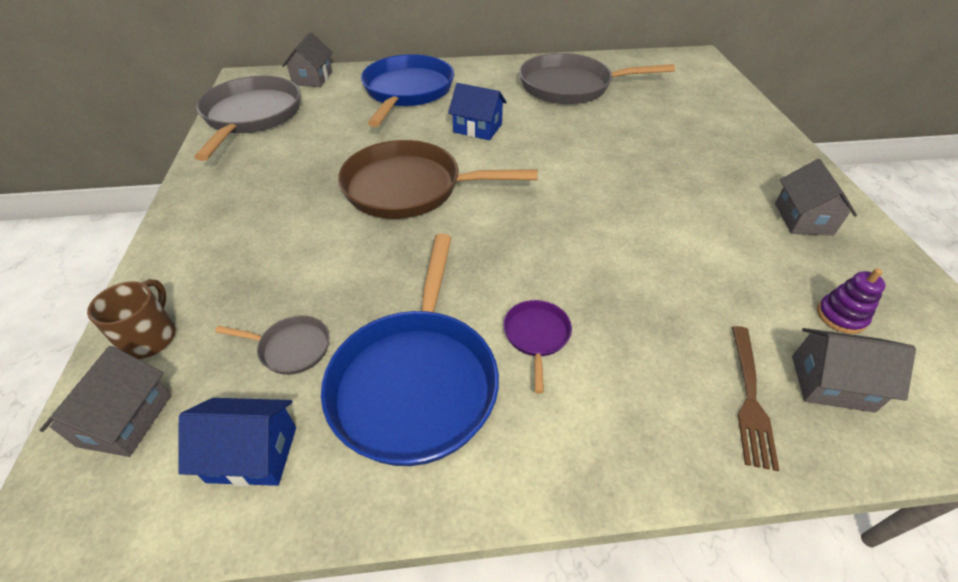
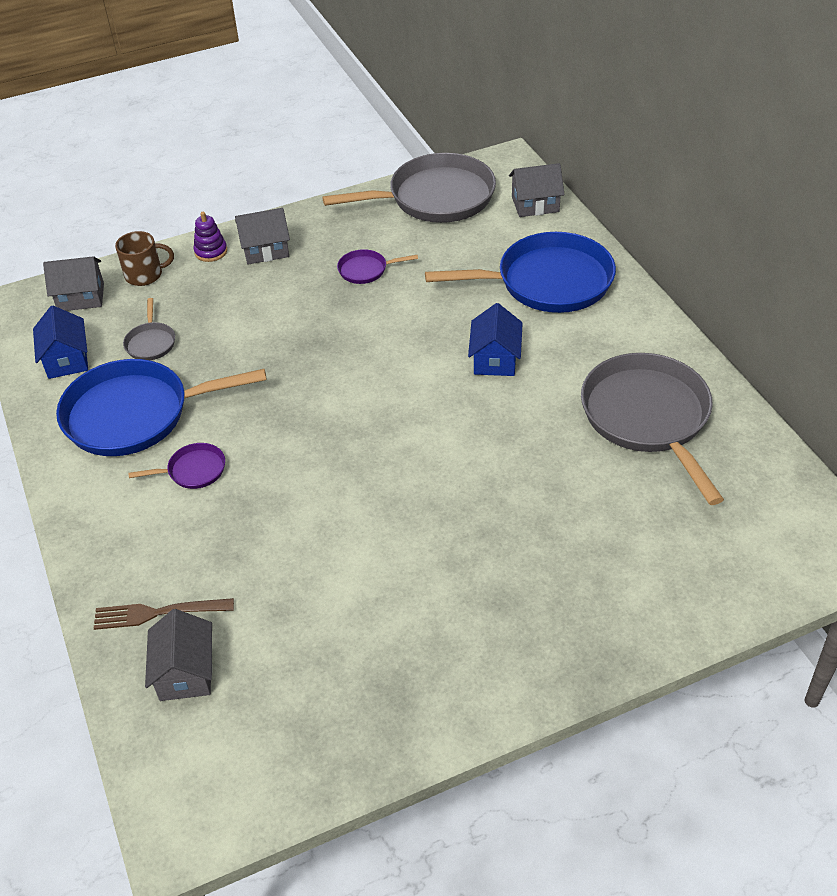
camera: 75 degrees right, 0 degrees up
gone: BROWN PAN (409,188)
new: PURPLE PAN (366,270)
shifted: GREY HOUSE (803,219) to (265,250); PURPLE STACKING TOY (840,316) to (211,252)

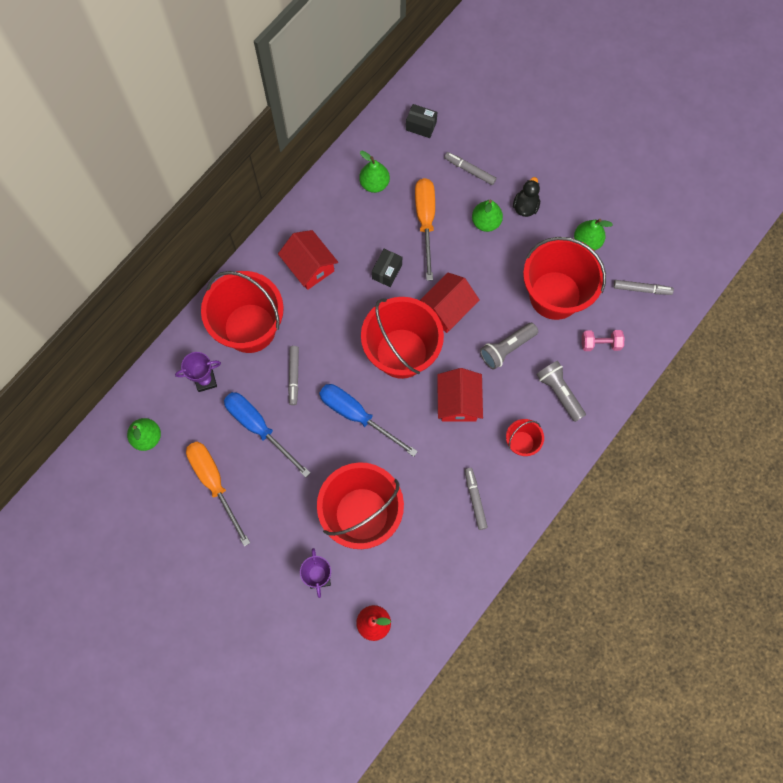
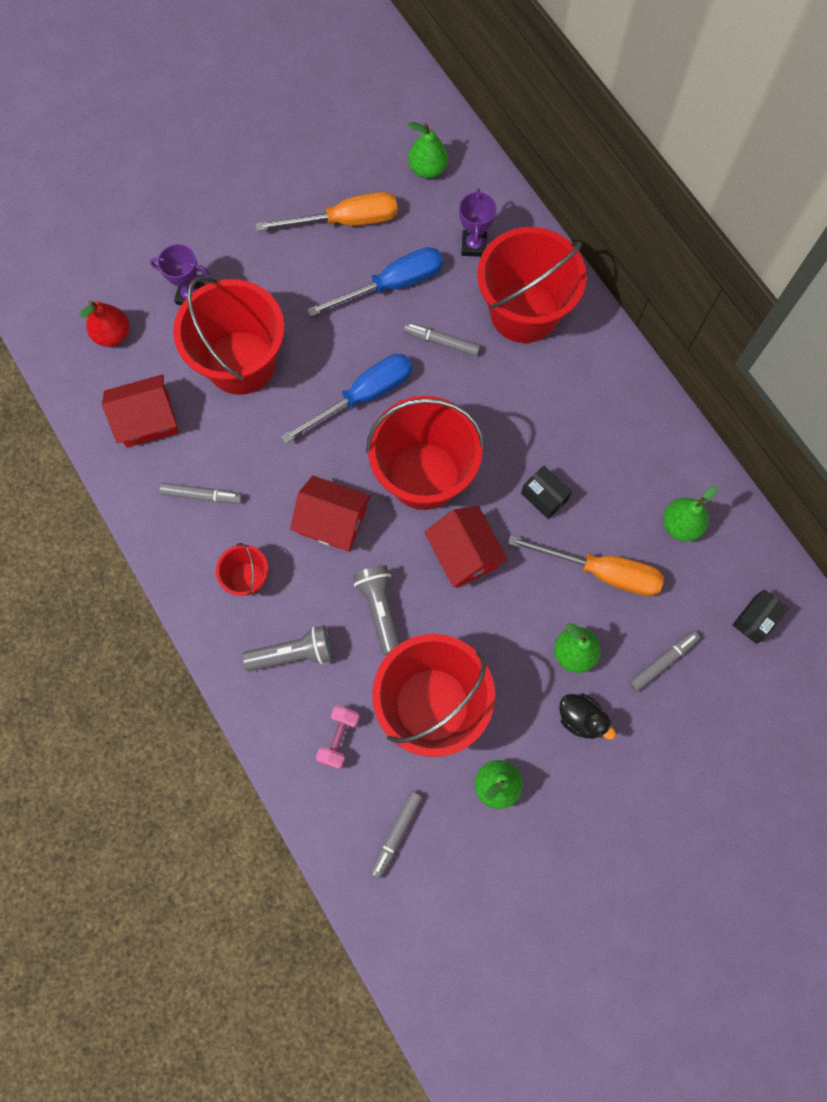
camera: 110 degrees right, 0 degrees up
shifted: RED HOUSE (309,266) to (147,420)

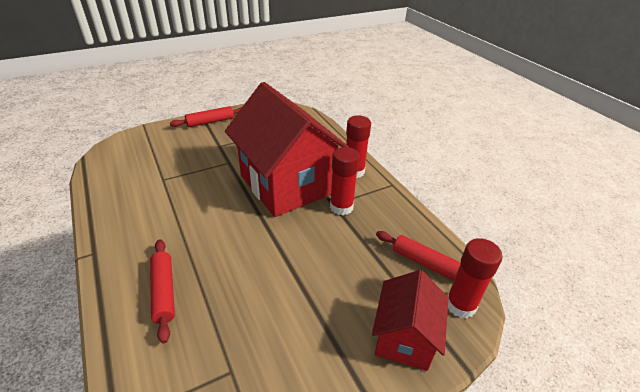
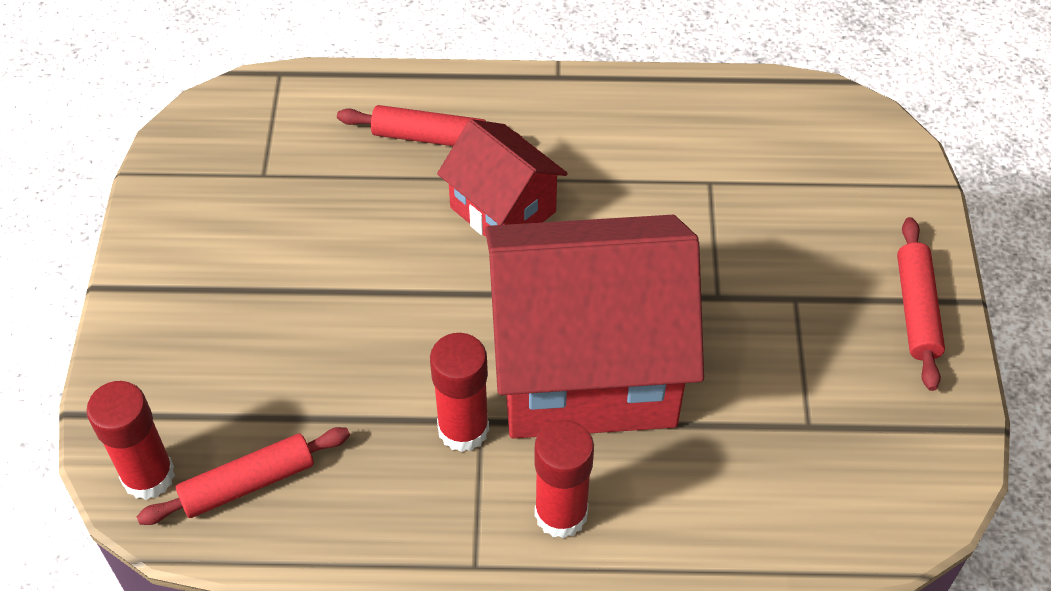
camera: 120 degrees right, 15 degrees up
shifted: RED HOUSE (404,338) to (503,210)

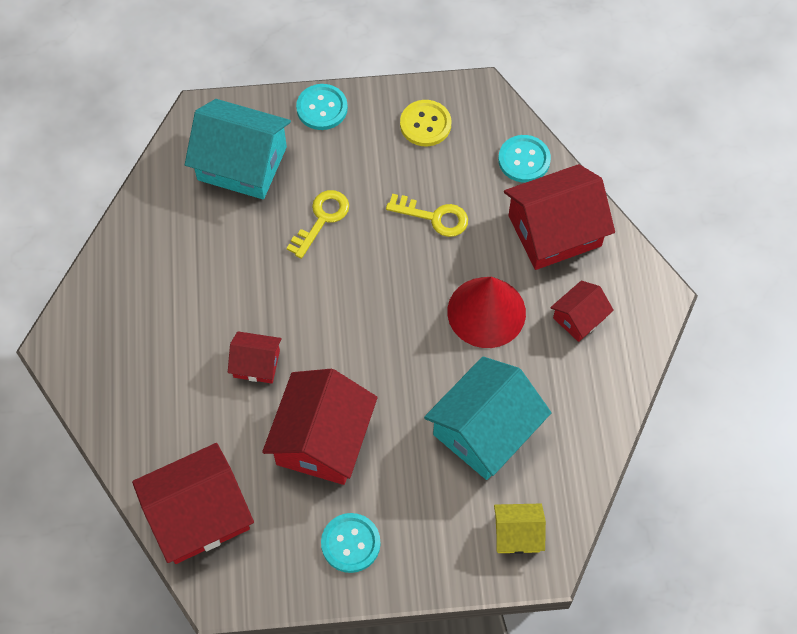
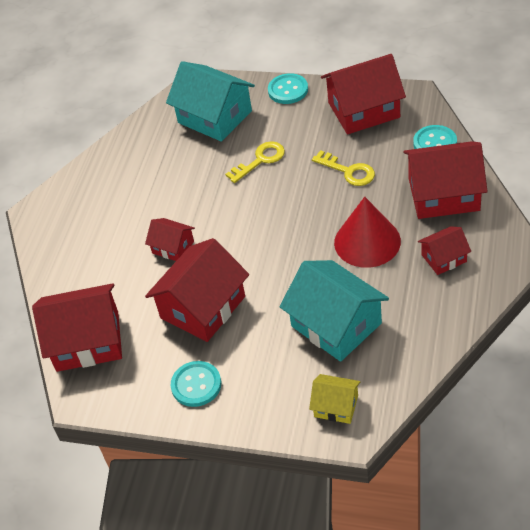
camera: 25 degrees right, 15 degrees down
swapped: YELLOW BUTTON (425,124) to RED HOUSE (364,110)
rotated: TURQUOISE HOUSE (485,430) = (336,324) 75 degrees clockwise

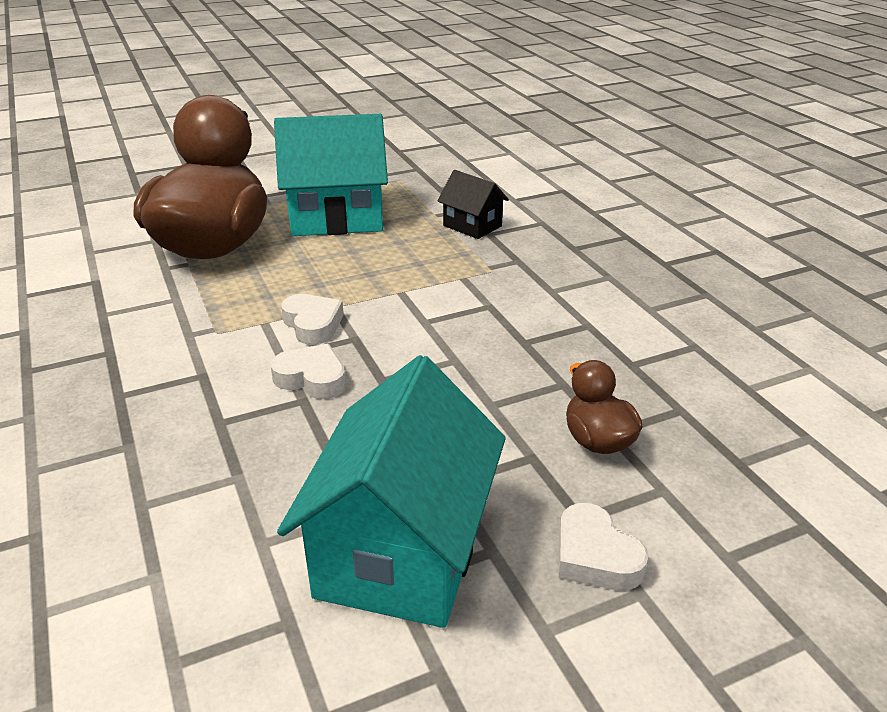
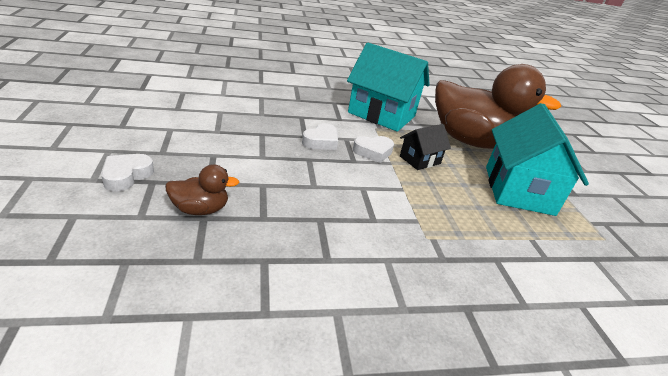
camera: 100 degrees right, 0 degrees up
shifted: TURQUOISE HOUSE (402,551) to (381,114); BLACK HOUSE (472,226) to (420,160)
rotated: WHITE HEART (595,556) = (126,175) 45 degrees counterclockwise

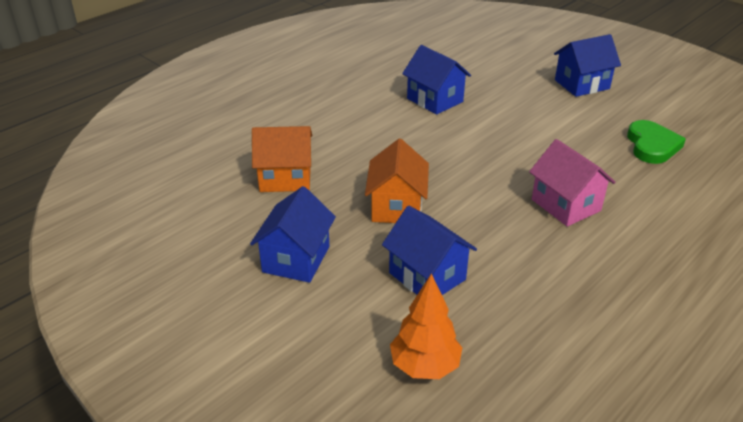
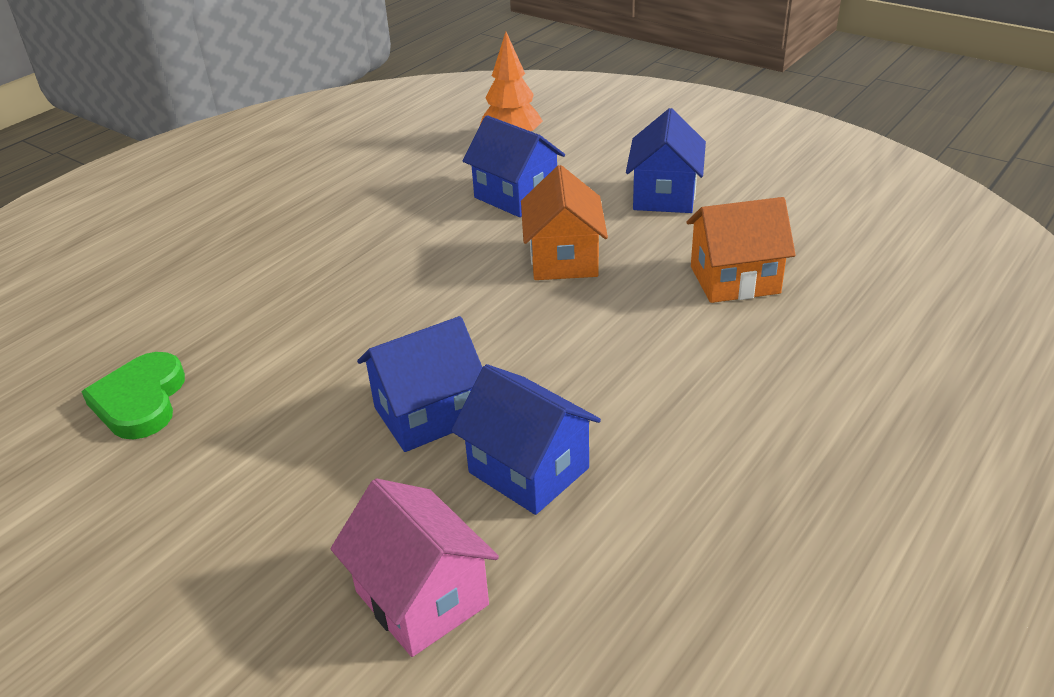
camera: 175 degrees right, 0 degrees up
shifted: PINK HOUSE (566,205) to (421,598); BLUE HOUSE (582,84) to (427,414)

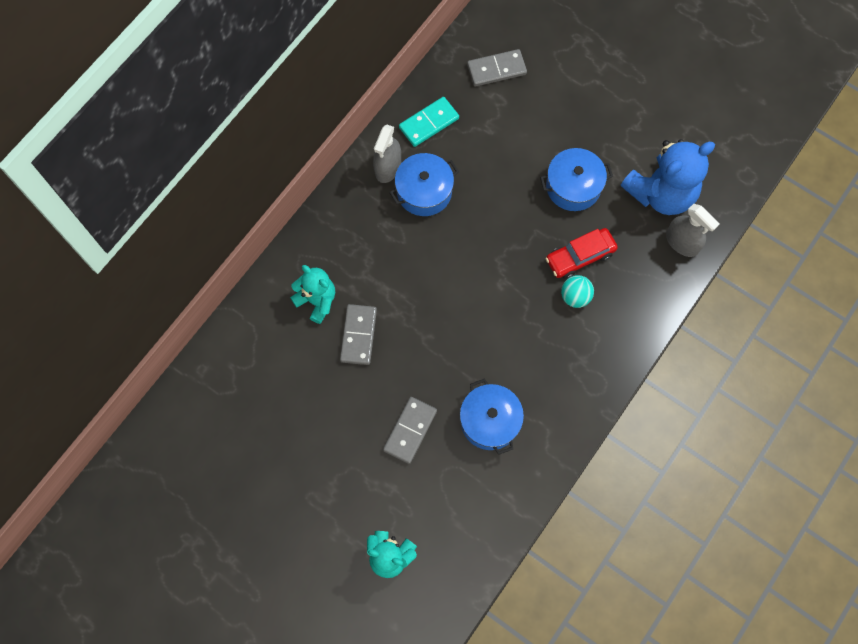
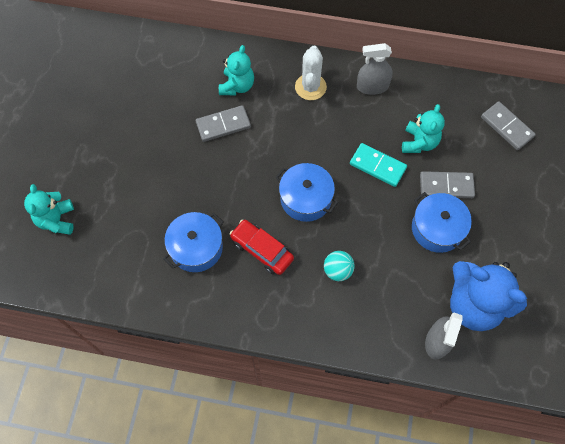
camera: 65 degrees right, 5 degrees down
new: WHITE CACTUS (310,87); TURQUOISE TEDDY BEAR (419,142)
shifted: GREY DOMINO (410,430) to (446,186); BLUE POT (424,191) to (305,199); TURQUOISE DOMINO (429,123) to (377,166); RED CAR (580,256) to (262,250)

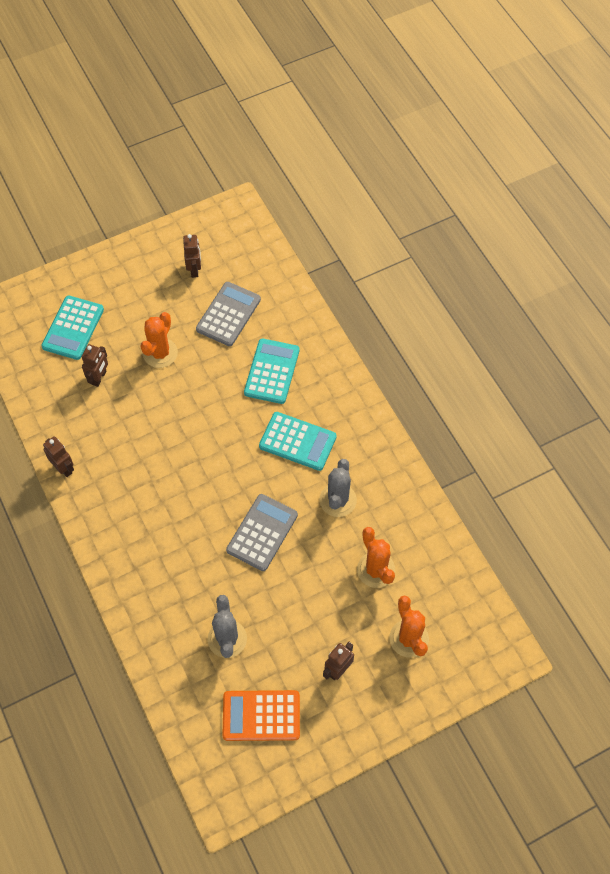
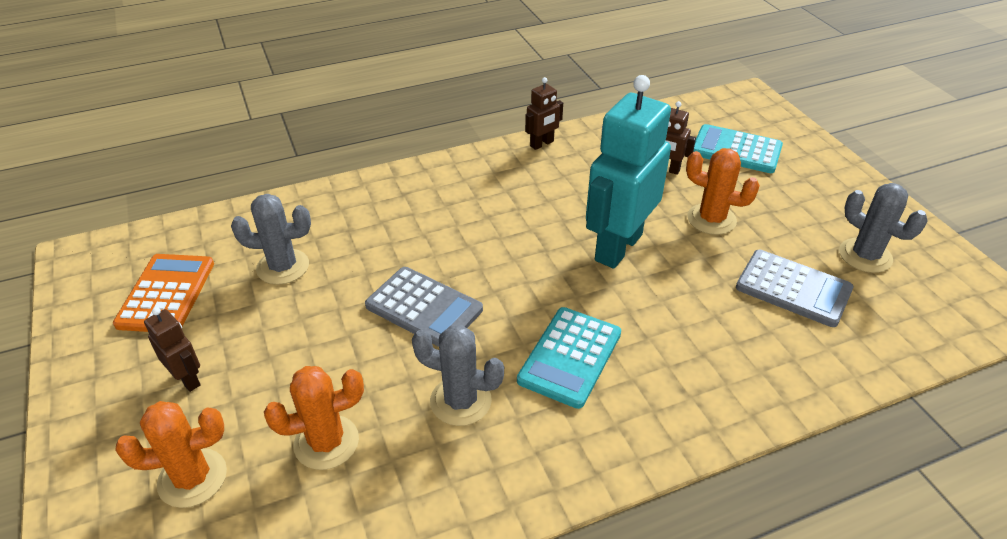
camera: 95 degrees right, 20 degrees down
gone: TURQUOISE CALCULATOR (271,371)
new: TURQUOISE ROBOT (617,247)
swapped: BROWN ROBOT (194,269) to GREY CACTUS (865,256)

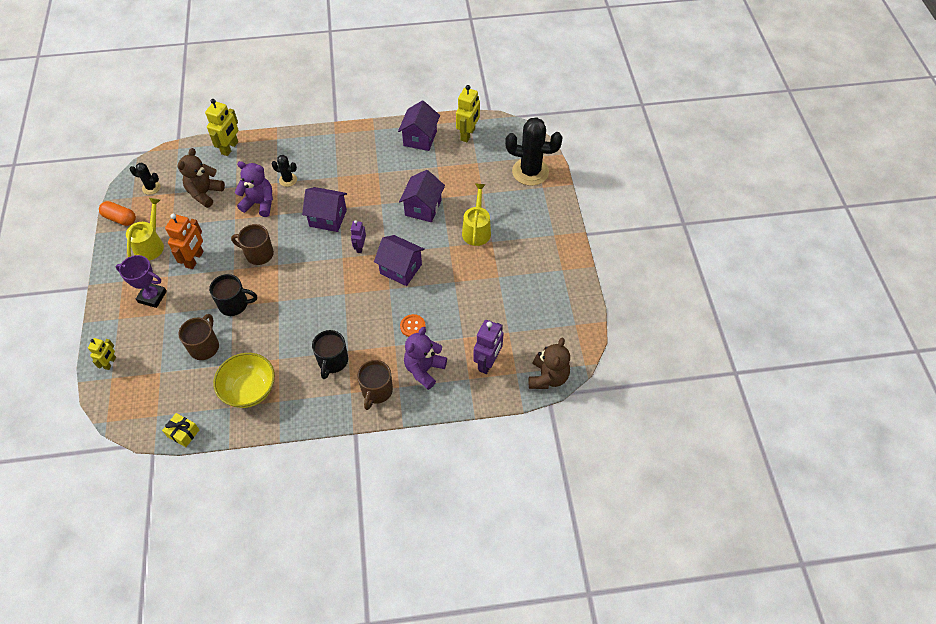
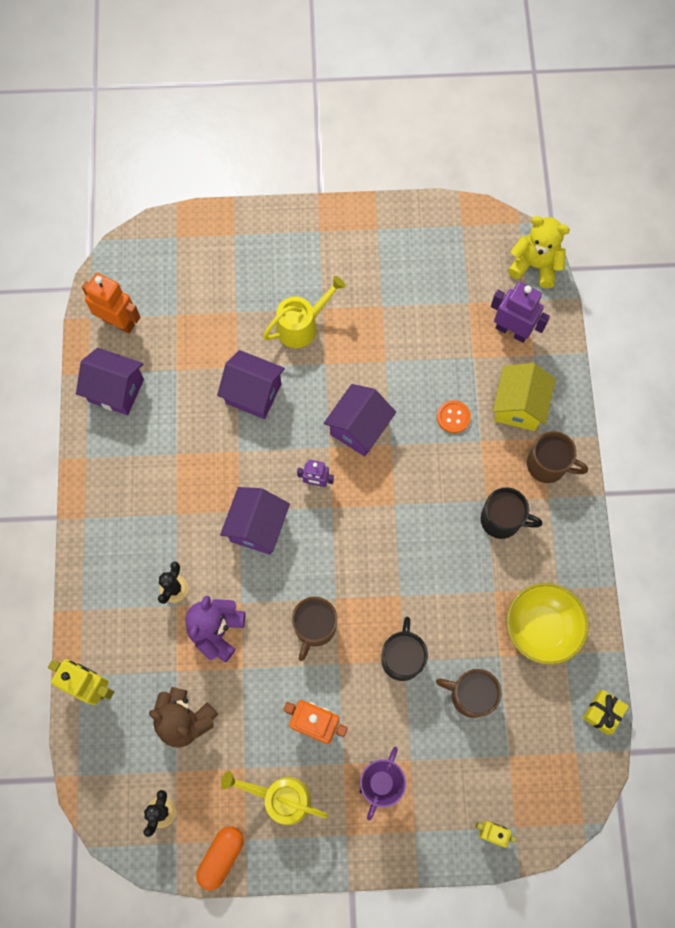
camera: 85 degrees left, 15 degrees up
gone: BLACK CACTUS (530,172)
swapped: PURPLE TEDDY BEAR (424,369) to YELLOW HOUSE (518,406)
repainted: YELLOW ROBOT (468,134) to ORANGE ROBOT (119,322); BROWN TEDDY BEAR (548,377) to YELLOW TEDDY BEAR (535,265)
rotated: YELLOW WATERING CAN (476,230) = (301,326) 135 degrees clockwise

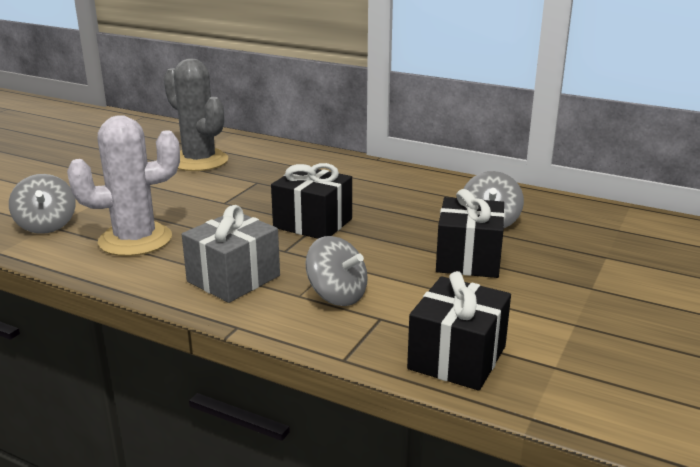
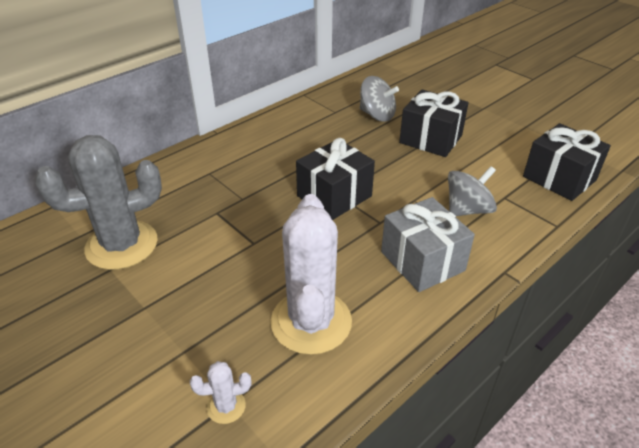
camera: 70 degrees left, 15 degrees up
swapped: GREY SPINNING TOP (46,225) to WHITE CACTUS (226,406)

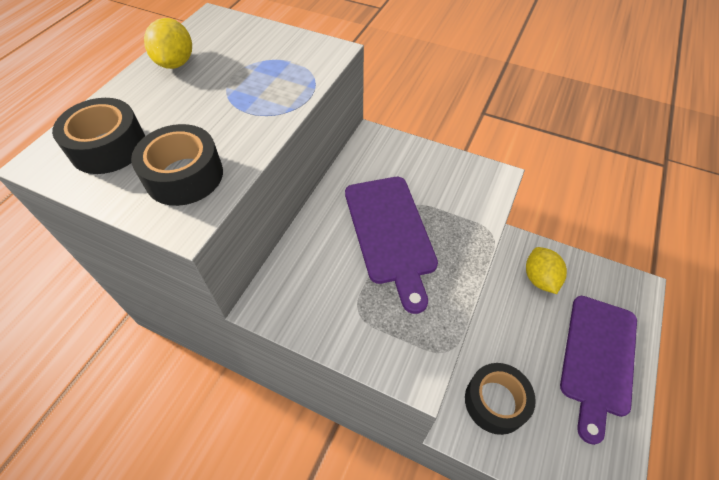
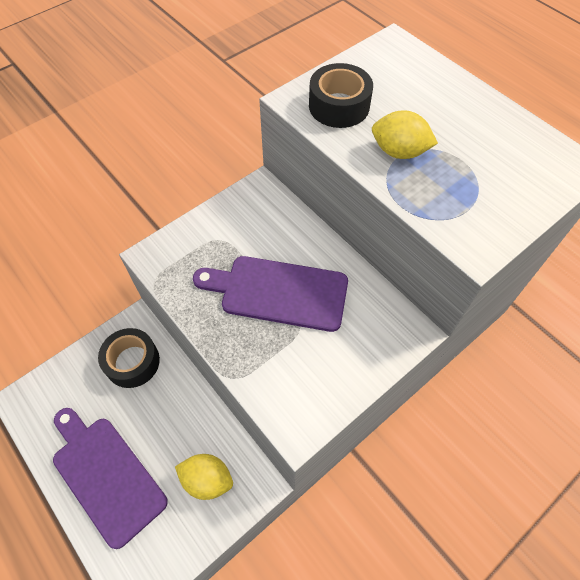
camera: 115 degrees right, 5 degrees up
gone: BLACK TAPE (108,147)
shifted: YELLOW LEMON (176,63) to (399,152)

